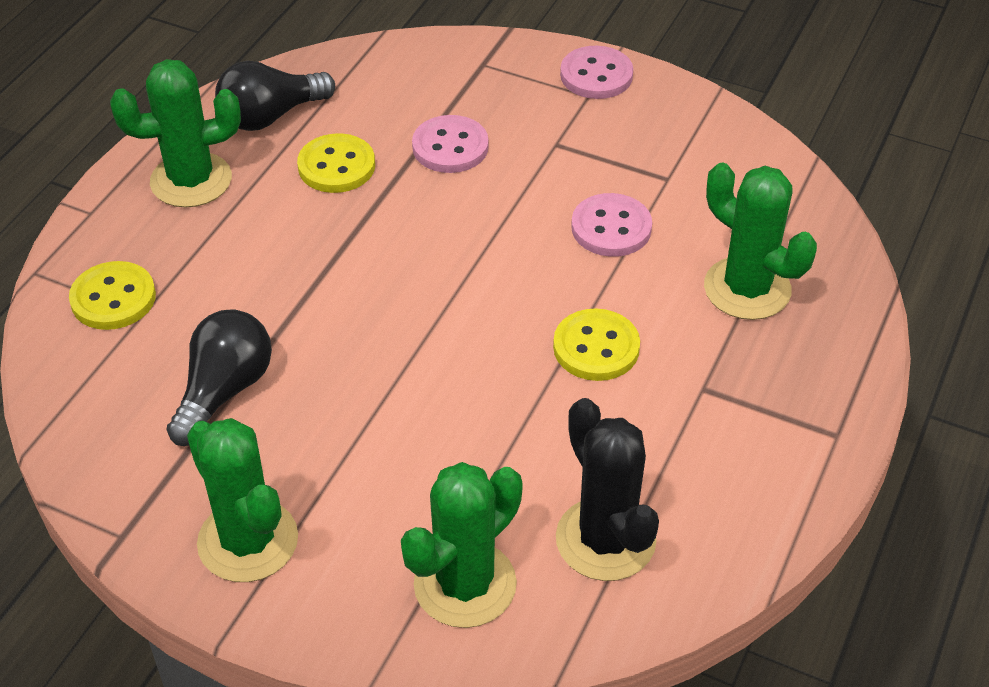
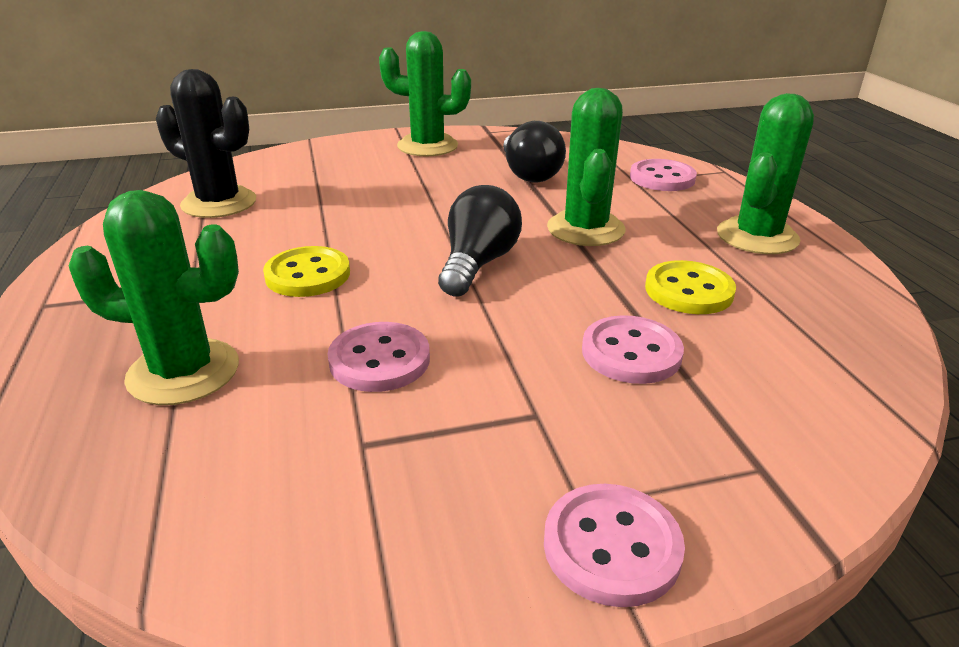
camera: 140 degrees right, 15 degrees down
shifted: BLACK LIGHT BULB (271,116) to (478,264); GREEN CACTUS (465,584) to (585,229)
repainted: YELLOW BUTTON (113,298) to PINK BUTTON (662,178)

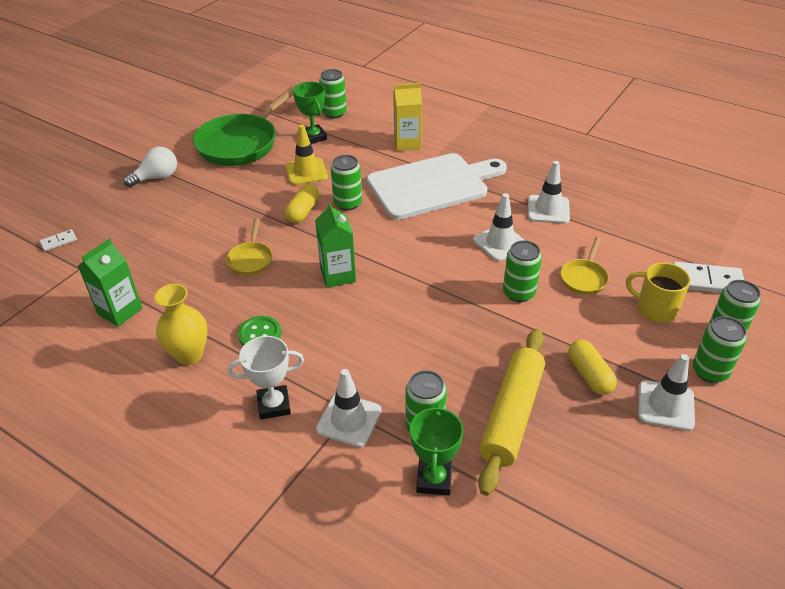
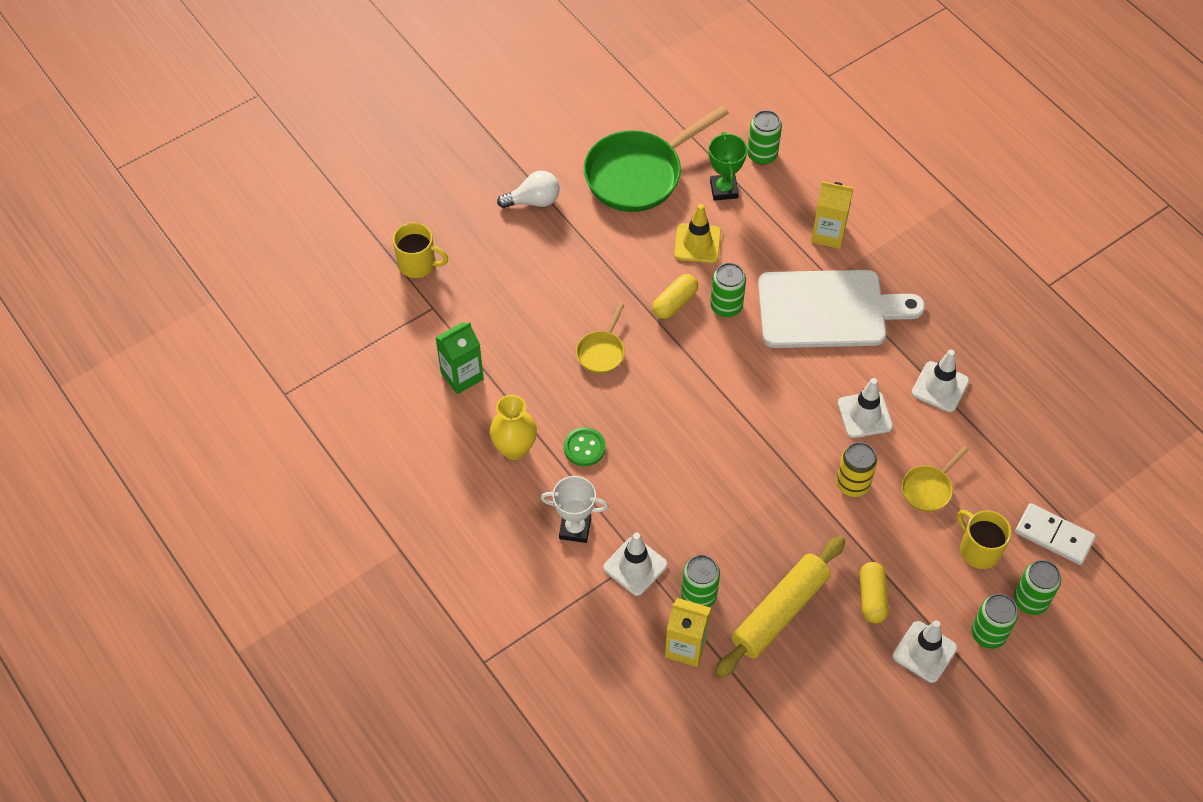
camera: 20 degrees right, 15 degrees up
gone: GREEN CARTON (338,275)
swapped: WHITE DOMINO (59,241) to YELLOW MUG (418,264); GREEN TROPHY (434,480) to YELLOW CARTON (686,647)
repainted: GREEN CAN (519,293) to YELLOW CAN (852,484)

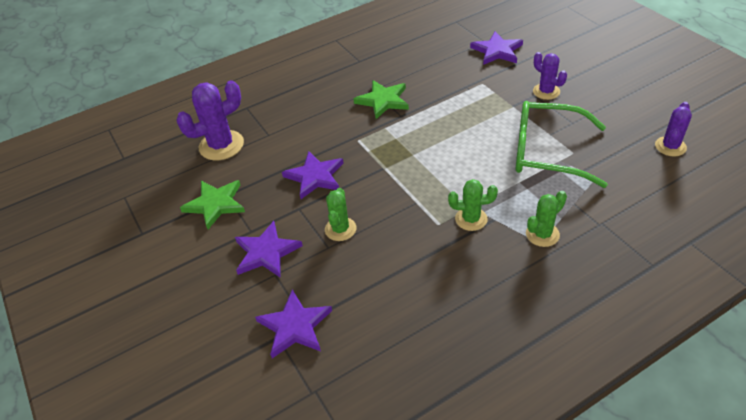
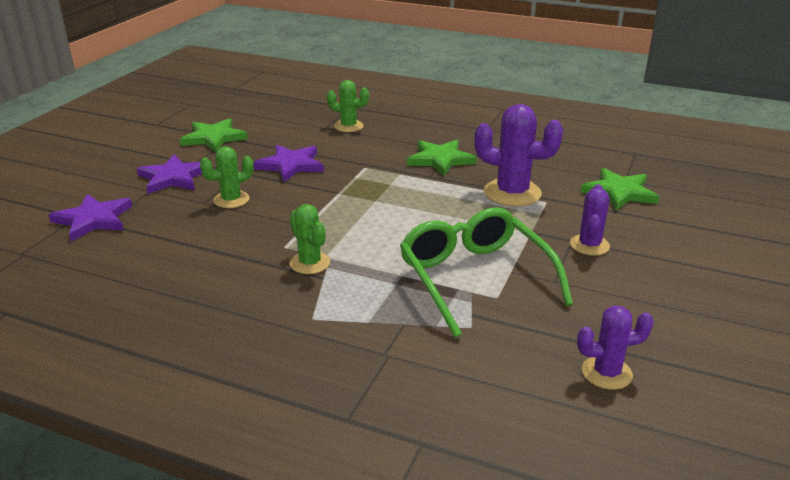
camera: 50 degrees right, 15 degrees down
shifted: PURPLE CACTUS (221,145) to (512,193); GREEN CACTUS (542,234) to (348,126)
repainted: PURPLE STAR (497,51) to GREEN STAR (619,192)

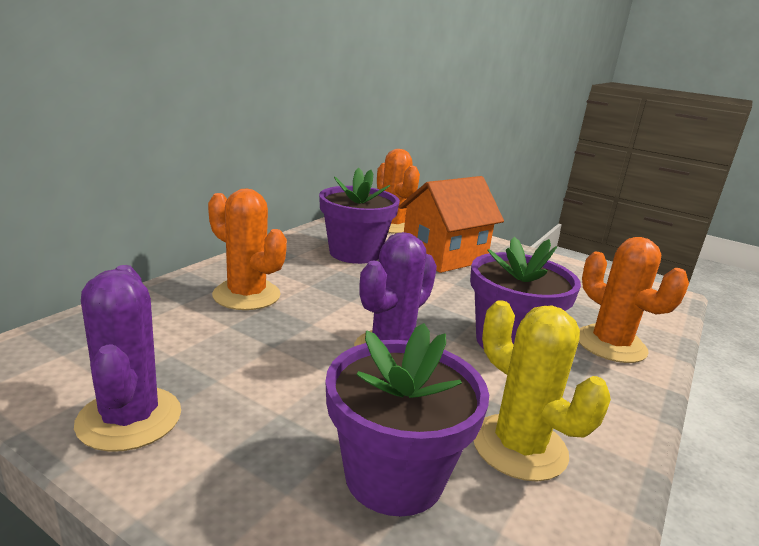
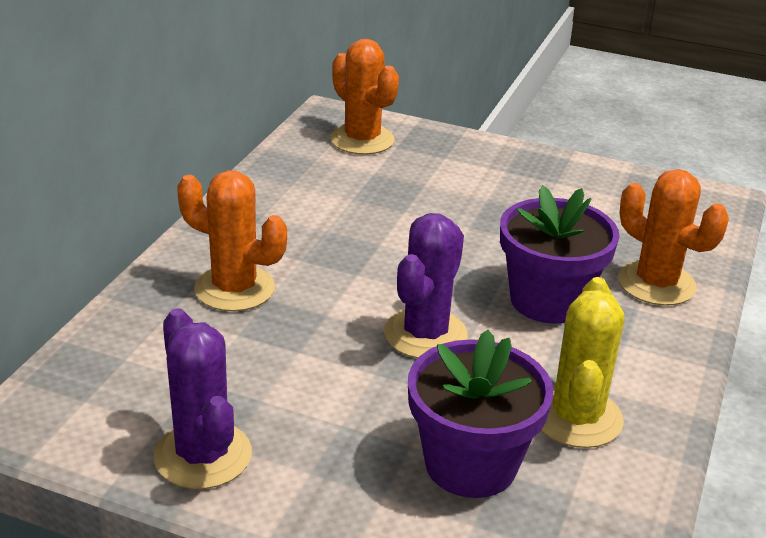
camera: 10 degrees left, 10 degrees up
gone: PURPLE FLOWER POT (355,253); ORANGE HOUSE (444,256)
rotated: YELLOW CACTUS (519,447) = (576,417) 60 degrees clockwise

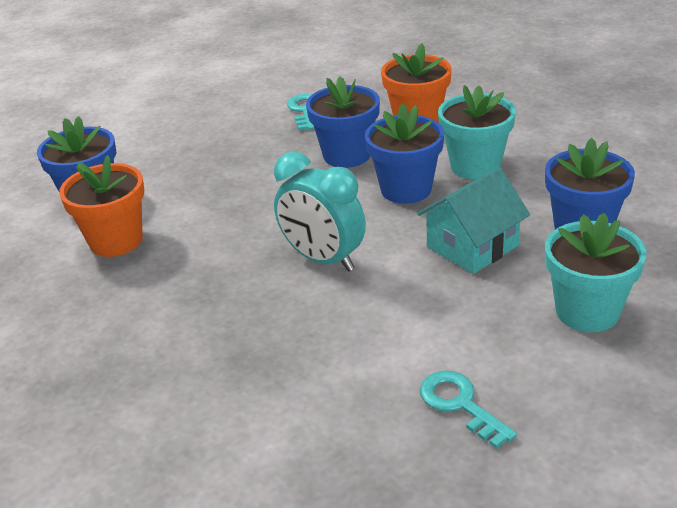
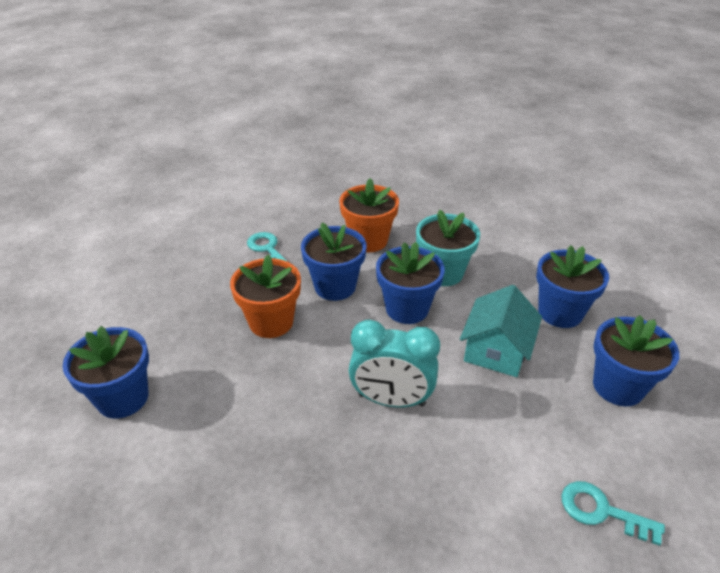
camera: 30 degrees left, 5 degrees up
shifted: ORANGE FLOWER POT (116,241) to (271,322)
repainted: TURQUOISE FLOWER POT (587,311) to BLUE FLOWER POT (618,386)

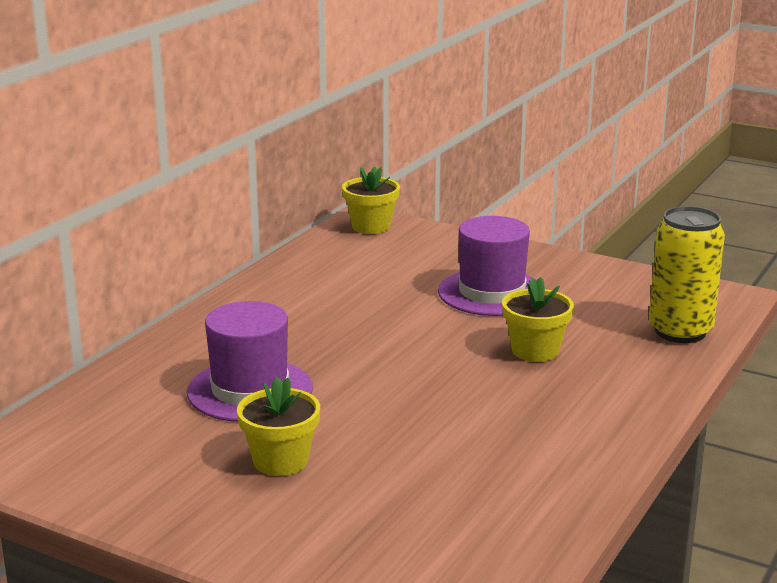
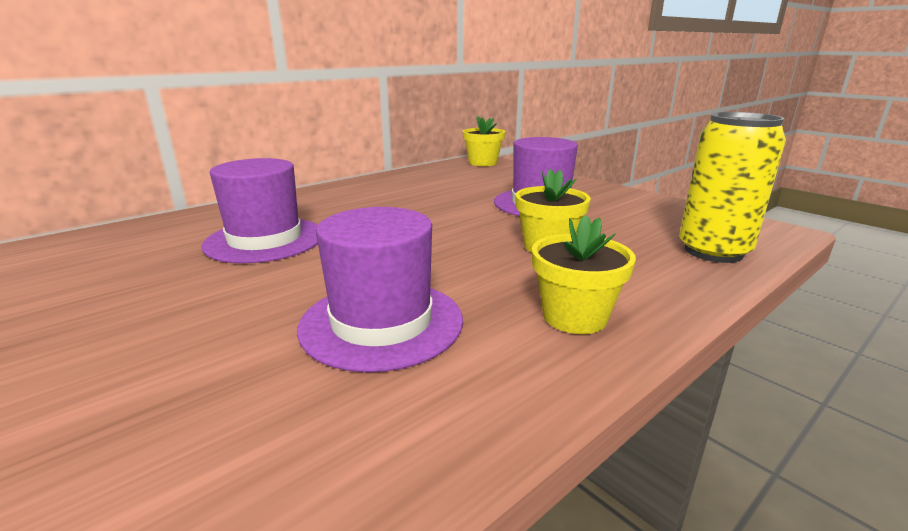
camera: 20 degrees right, 0 degrees up
new: PURPLE HAT (382,322)
shifted: YELLOW FLOWER POT (280,461) to (574,317)

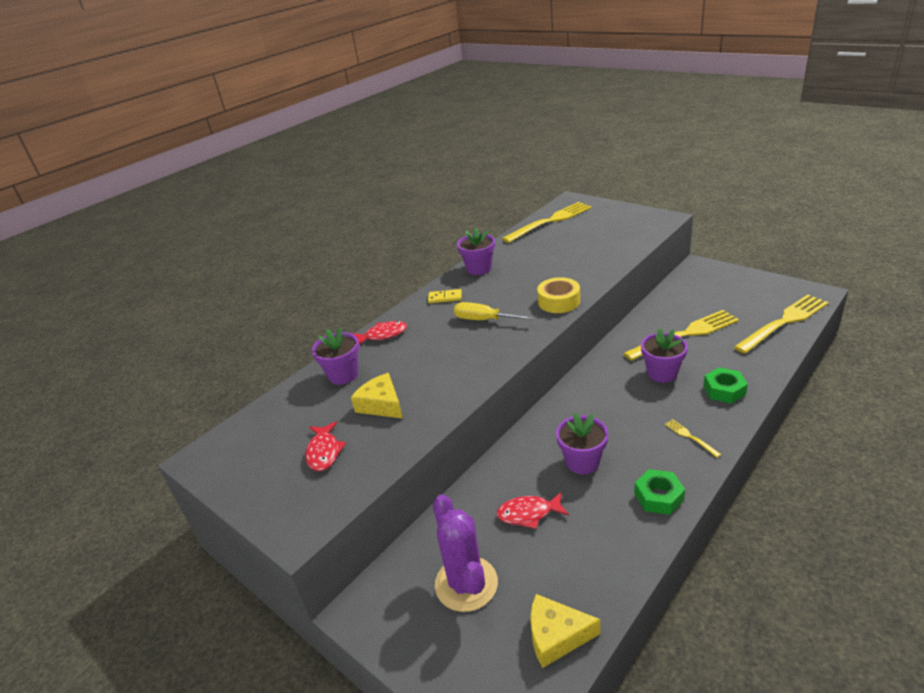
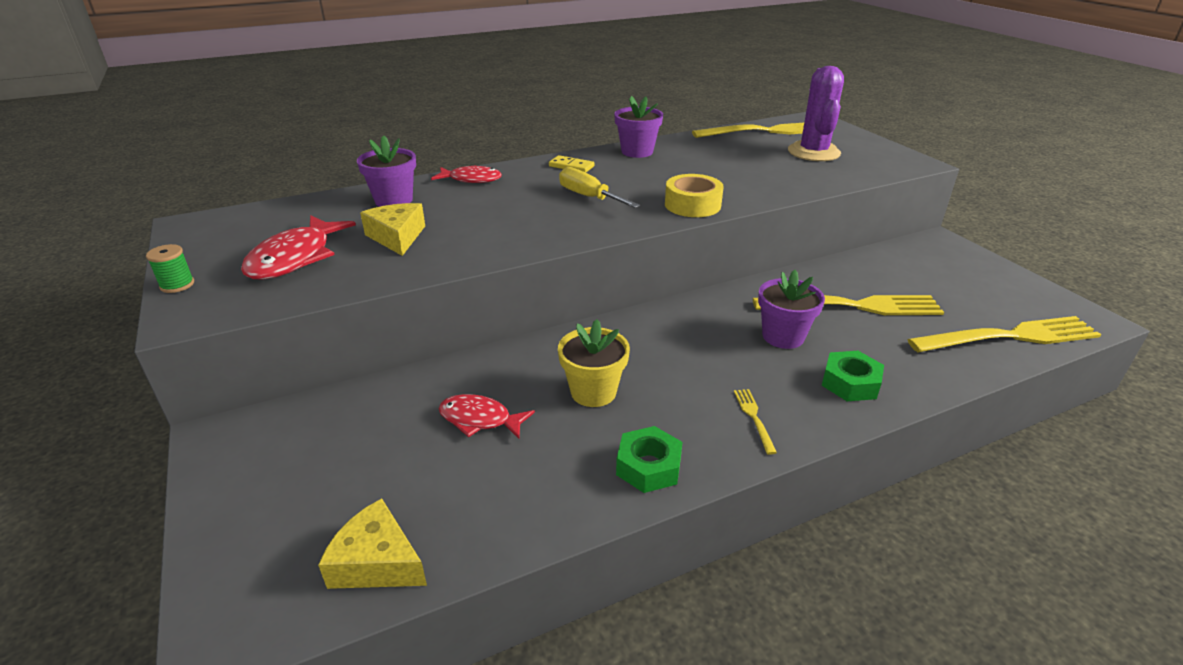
camera: 20 degrees right, 0 degrees up
new: GREEN SPOOL (177,285)
shifted: PURPLE CACTUS (466,584) to (813,152)
repainted: PURPLE FLOWER POT (582,462) to YELLOW FLOWER POT (593,392)
scaled: RED FISH (324,452) = (295,258) x1.55

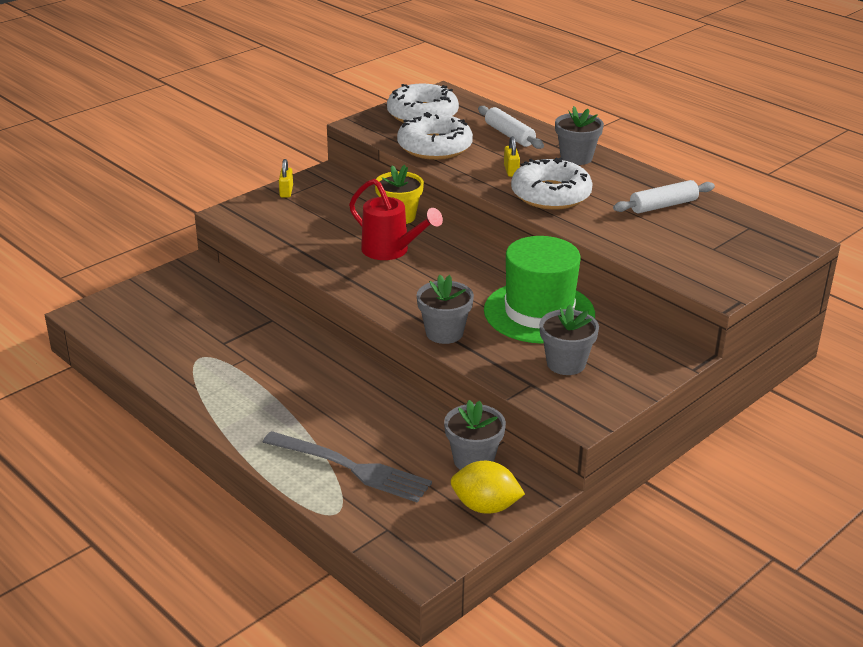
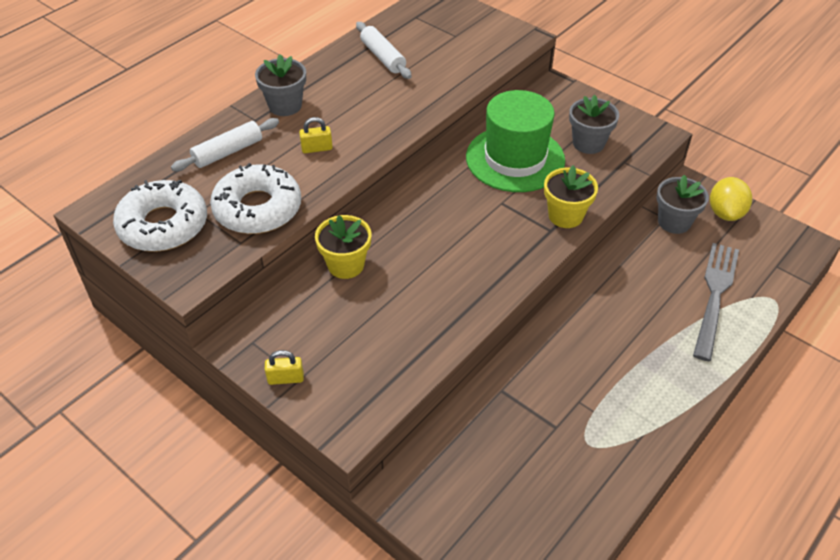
camera: 95 degrees left, 15 degrees up
gone: RED WATERING CAN (391,251); WHITE DONUT (551,195)
repainted: GREY FLOWER POT (444,333) to YELLOW FLOWER POT (565,216)

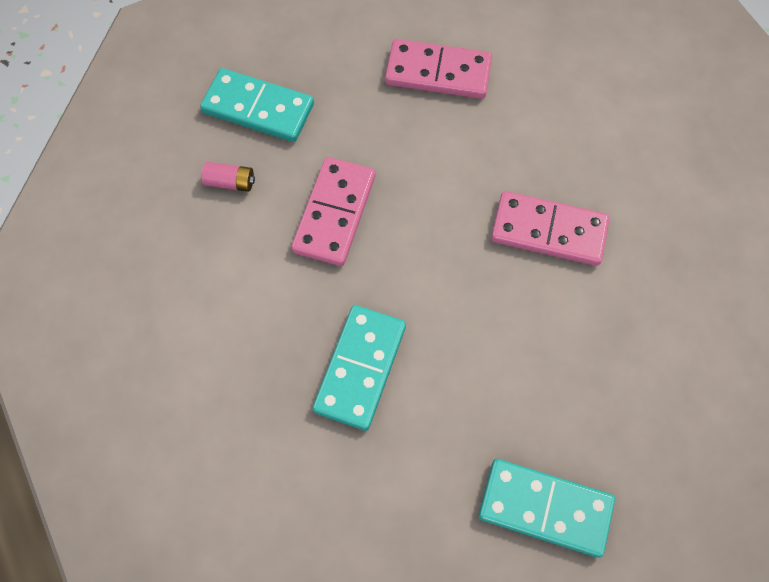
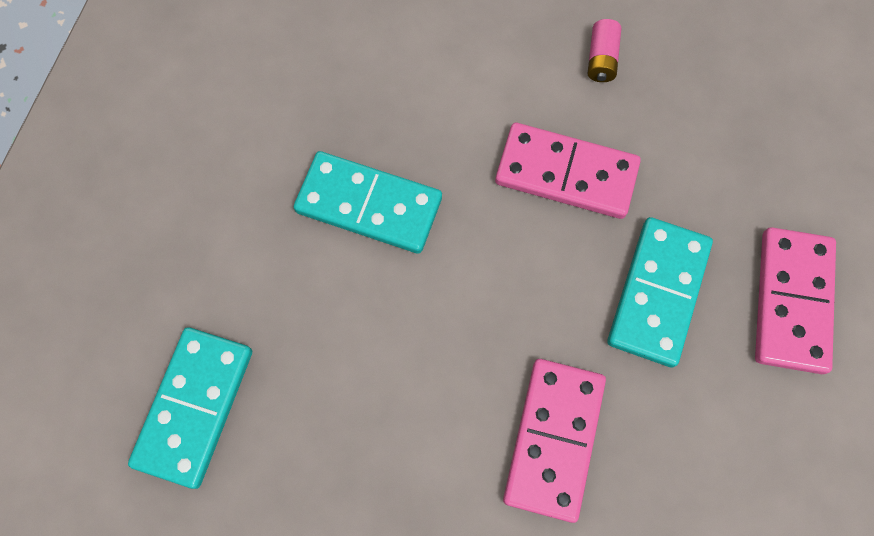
camera: 90 degrees right, 5 degrees up
shifted: TURQUOISE DOMINO (258,108) to (658,293)

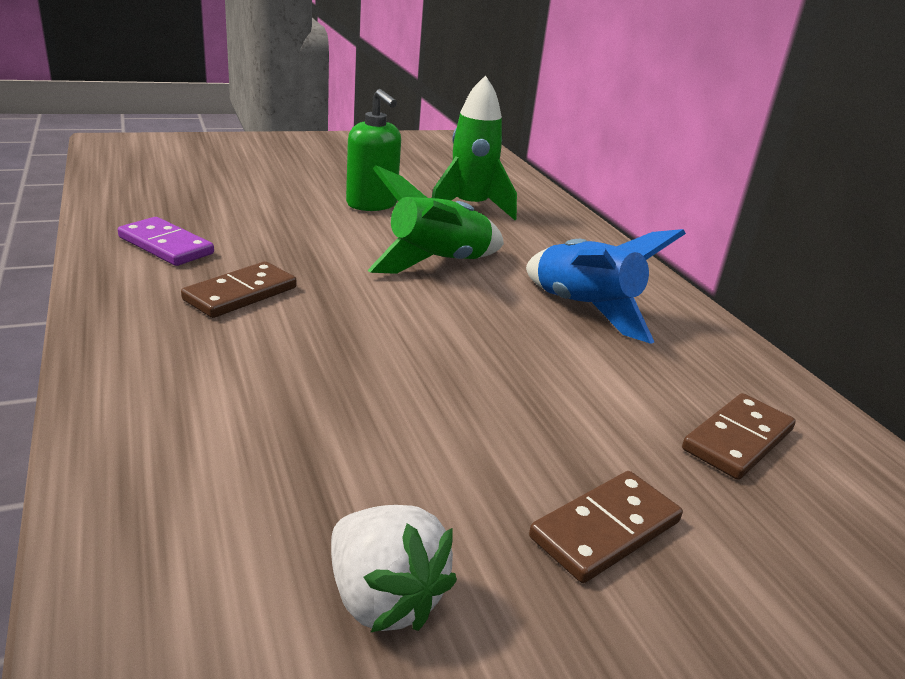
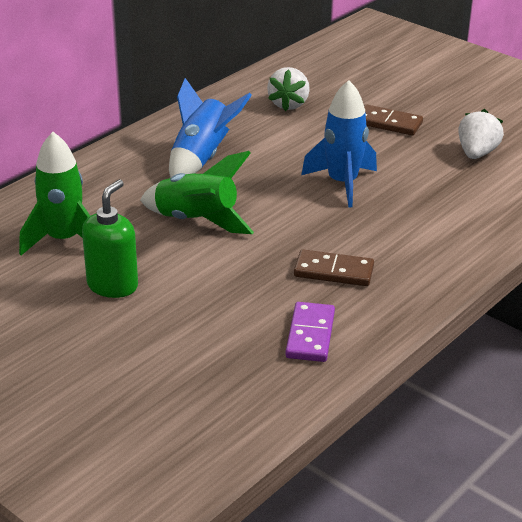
camera: 115 degrees left, 5 degrees up
new: BLUE ROCKET (342,183)
swapped: BROWN DOMINO (737,440) to WHITE STRAWBERRY (288,104)

